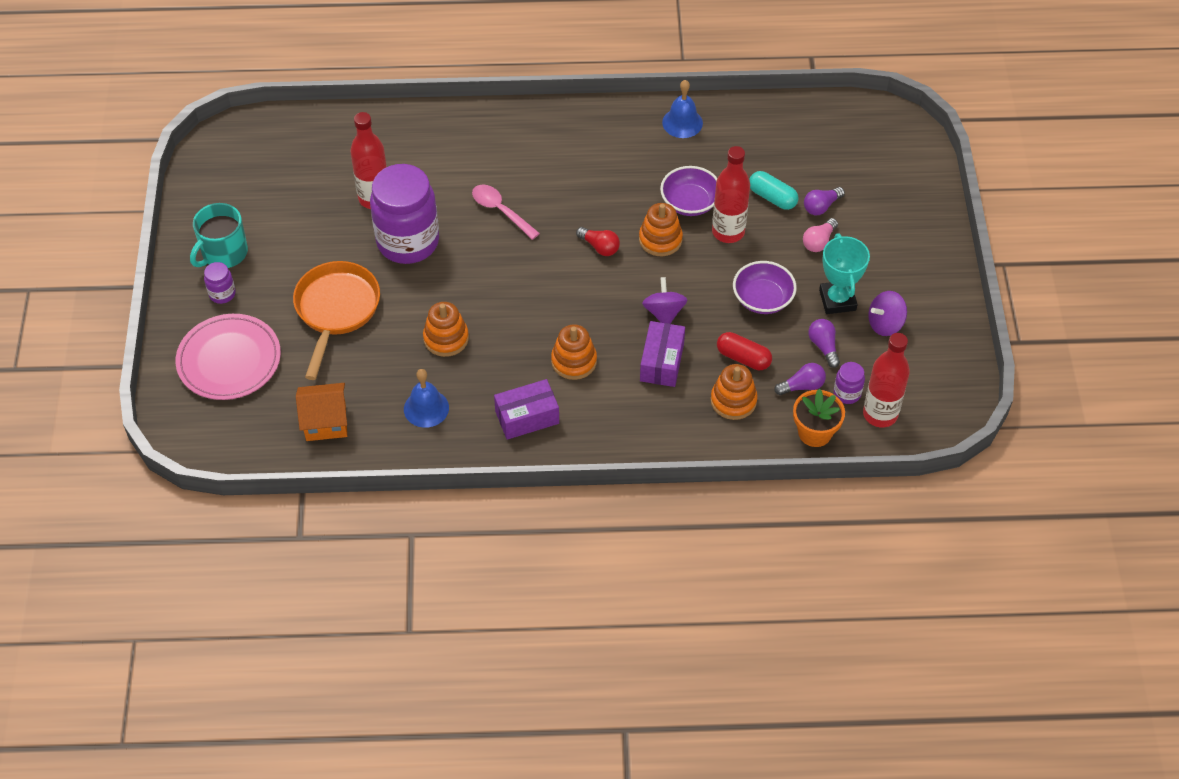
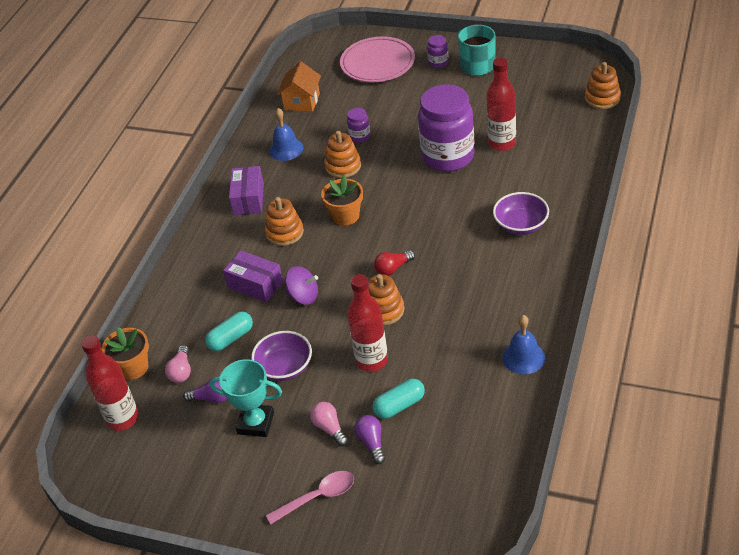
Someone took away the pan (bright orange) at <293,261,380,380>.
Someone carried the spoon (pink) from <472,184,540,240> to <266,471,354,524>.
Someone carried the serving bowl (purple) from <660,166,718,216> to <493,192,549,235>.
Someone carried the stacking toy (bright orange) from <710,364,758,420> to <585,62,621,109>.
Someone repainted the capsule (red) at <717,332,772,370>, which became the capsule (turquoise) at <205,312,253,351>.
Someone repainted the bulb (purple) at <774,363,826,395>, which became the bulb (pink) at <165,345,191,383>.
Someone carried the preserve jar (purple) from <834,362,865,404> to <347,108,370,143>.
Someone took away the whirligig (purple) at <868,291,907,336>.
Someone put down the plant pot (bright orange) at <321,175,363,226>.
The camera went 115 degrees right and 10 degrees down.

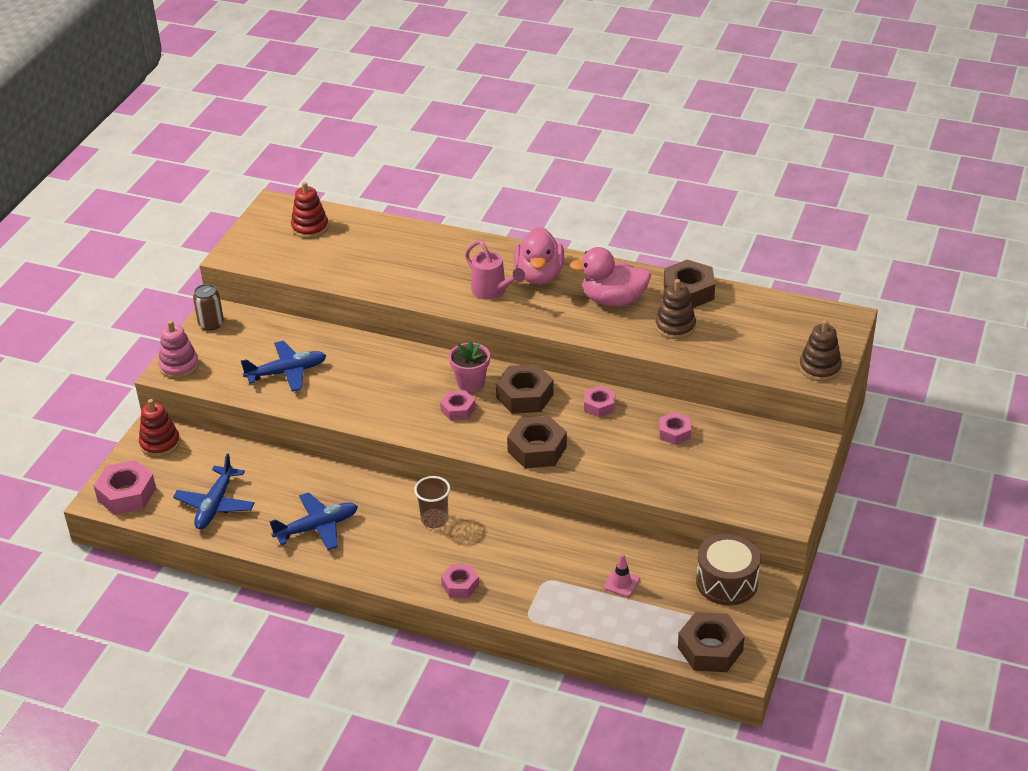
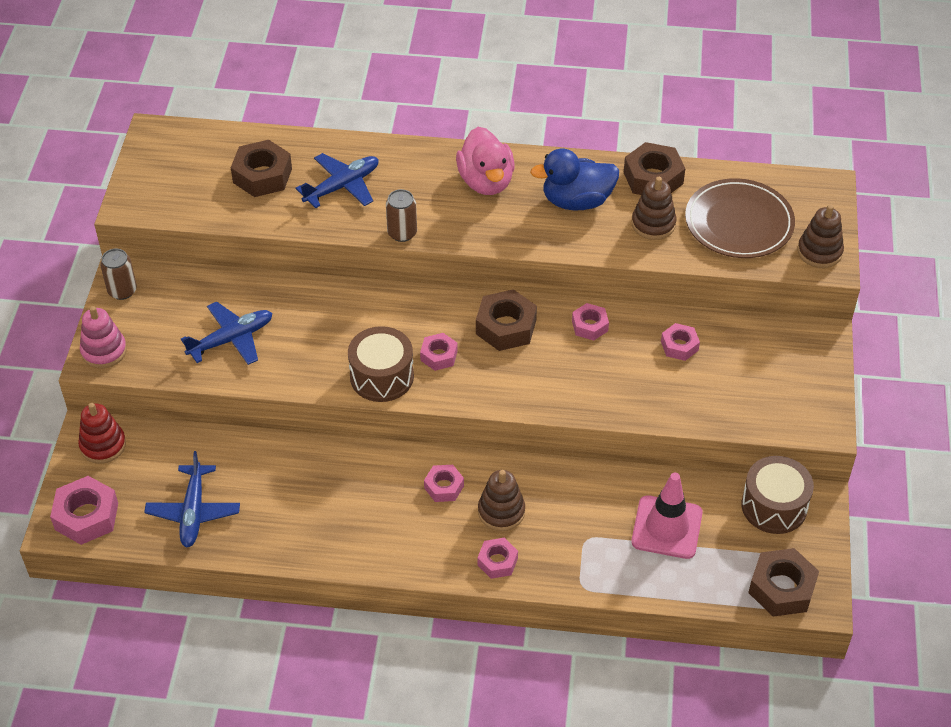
Someone carried the plane (cobalt) from <269,492,358,550> to <296,153,378,208>.
Someone took away the stacking toy (red) at <291,182,329,238>.
Someone swapped the beaker (brown) at <414,476,450,528> for the hex nut (pink) at <424,465,464,502>.
Someone took away the plant pot (pink) at <449,340,490,393>.
Someone took away the sprinkling can (pink) at <465,240,525,300>.
Someone carried the hex nut (brown) from <507,416,567,468> to <231,140,292,197>.
Someone repainted the duck (pink) at <570,247,651,306>, which became the duck (cobalt) at <530,149,619,210>.
Someone scaled the safety cone (pink) at <604,554,640,597> by 2.03.
Someone put down the snare drum (brown) at <348,326,414,402>.
Someone put down the soda can (brown) at <386,189,417,242>.
Someone put down the stacking toy (brown) at <478,470,525,531>.
Someone put down the flat dish (brown) at <685,178,795,258>.
The camera went 15 degrees left and 10 degrees up.

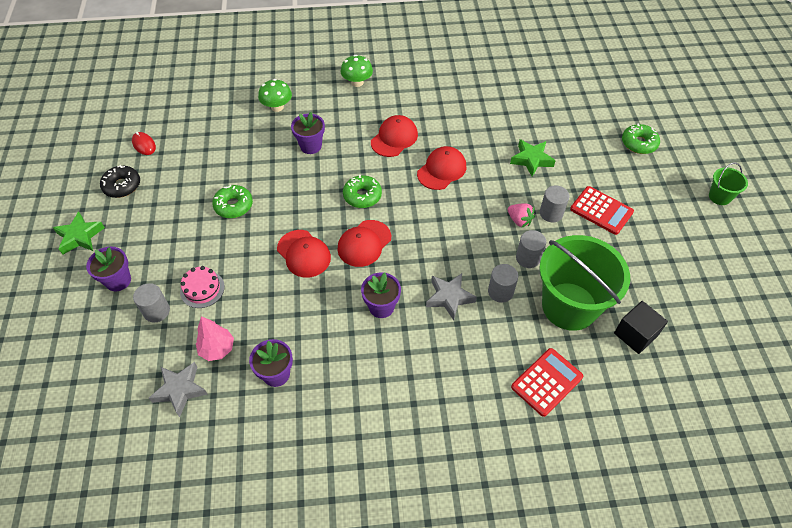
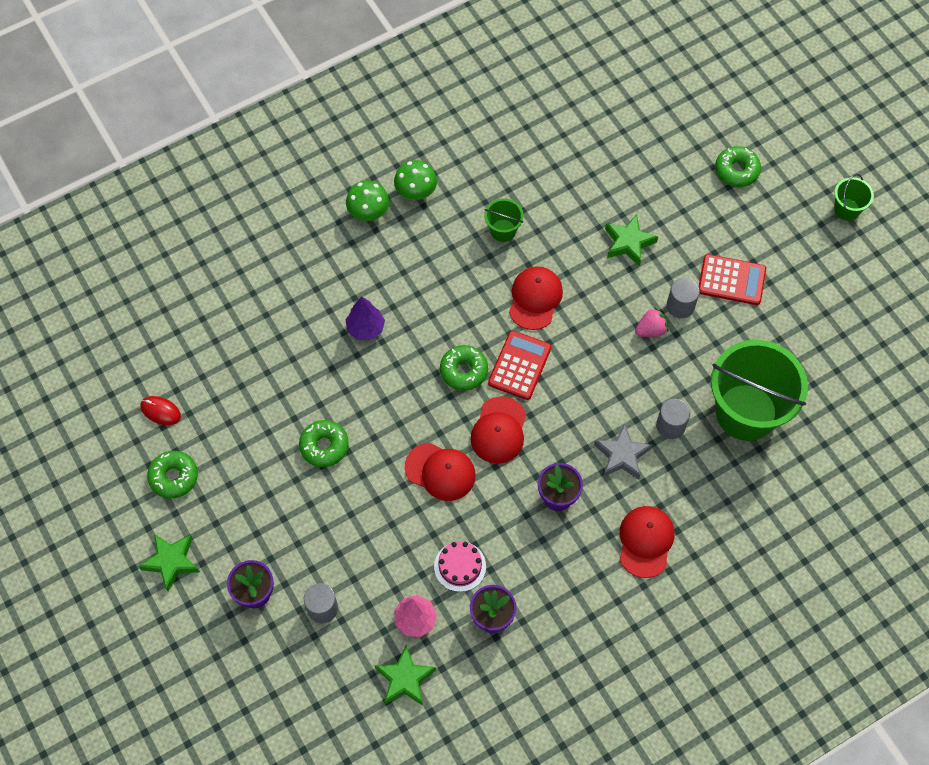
Someone repainted the doughnut (ebony) at <100,165,140,198>, which became the doughnut (green) at <147,451,198,499>.
Someone repainted the star (grey) at <149,362,208,417>, which became the star (green) at <375,645,436,706>.
Someone carried the cake (pink) from <180,266,225,308> to <434,541,486,592>.
Someone carried the fungus (green) from <258,79,292,112> to <394,160,437,200>.
Someone swapped the plant pot (purple) at <291,112,325,154> for the tree (purple) at <346,296,385,340>.
Someone carried the peaked cap (red) from <371,115,418,157> to <620,506,674,578>.
Someone rotated the berry (pink) at <508,203,535,227> by 45 degrees counterclockwise.
Someone carried the adding machine (red) from <511,348,583,417> to <488,330,551,400>.
Someone took away the cylinder shape (grey) at <516,230,546,268>.
Someone took away the cube (ebony) at <614,301,668,354>.
Someone put down the sand bucket (green) at <484,198,524,242>.
The camera went 25 degrees left and 10 degrees up.

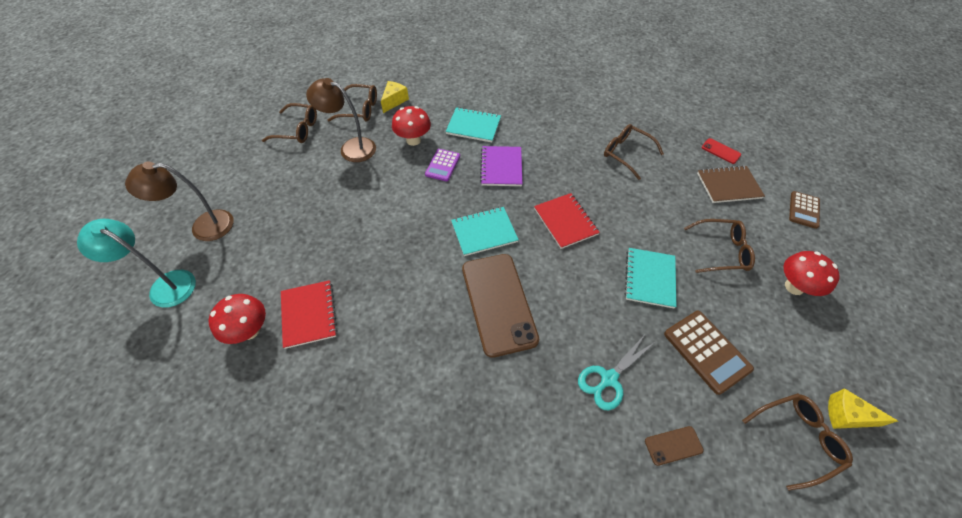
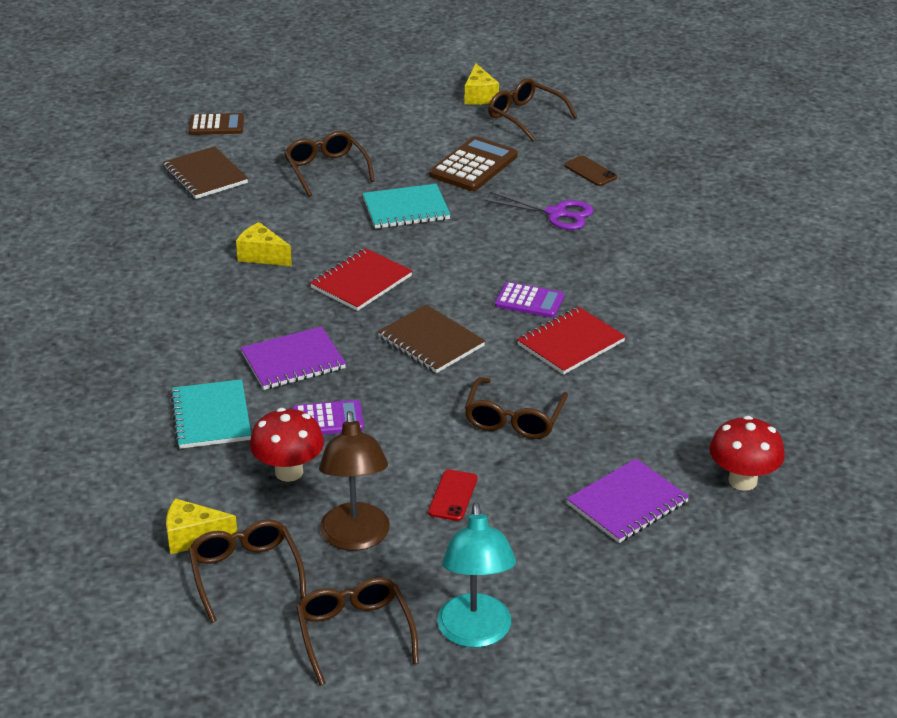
Someone carried the reading lamp (turquoise) from <77,219,196,307> to <437,502,516,648>.
Someone took away the reading lamp (brown) at <125,162,234,241>.
Someone carried the notepad (red) from <281,280,337,349> to <517,307,626,375>.
Someone repainted the notepad (turquoise) at <451,207,519,256>, which became the notepad (brown) at <378,305,485,373>.
Someone swapped the phone (brown) at <462,254,539,358> for the adding machine (purple) at <495,282,564,318>.
Someone repainted the shears (turquoise) at <578,336,655,410>, which became the shears (purple) at <485,192,593,230>.
Someone carried the spectacles (brown) from <604,124,664,180> to <465,377,568,439>.
Someone carried the phone (red) from <702,138,741,164> to <428,470,477,521>.
Someone took away the fungus (red) at <783,251,840,296>.
Someone put down the piece of cheese (bright yellow) at <236,222,292,266>.
Someone put down the notepad (purple) at <567,459,689,543>.
The camera went 115 degrees left and 20 degrees down.

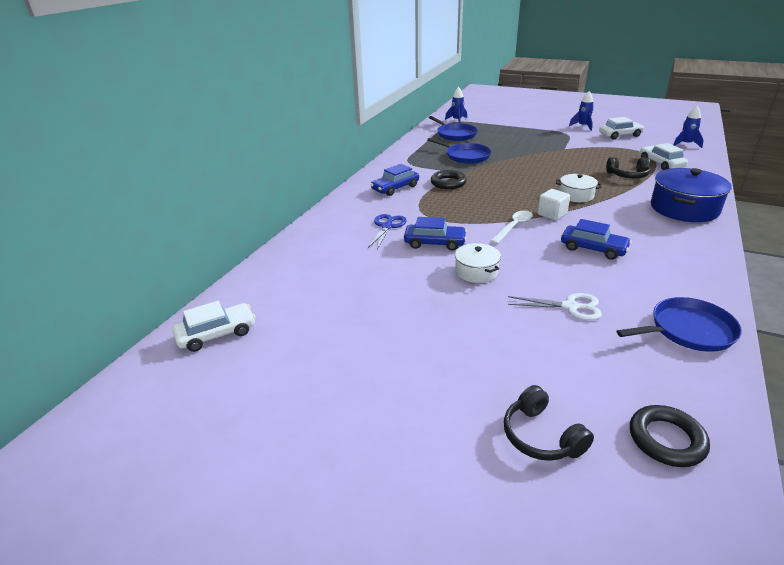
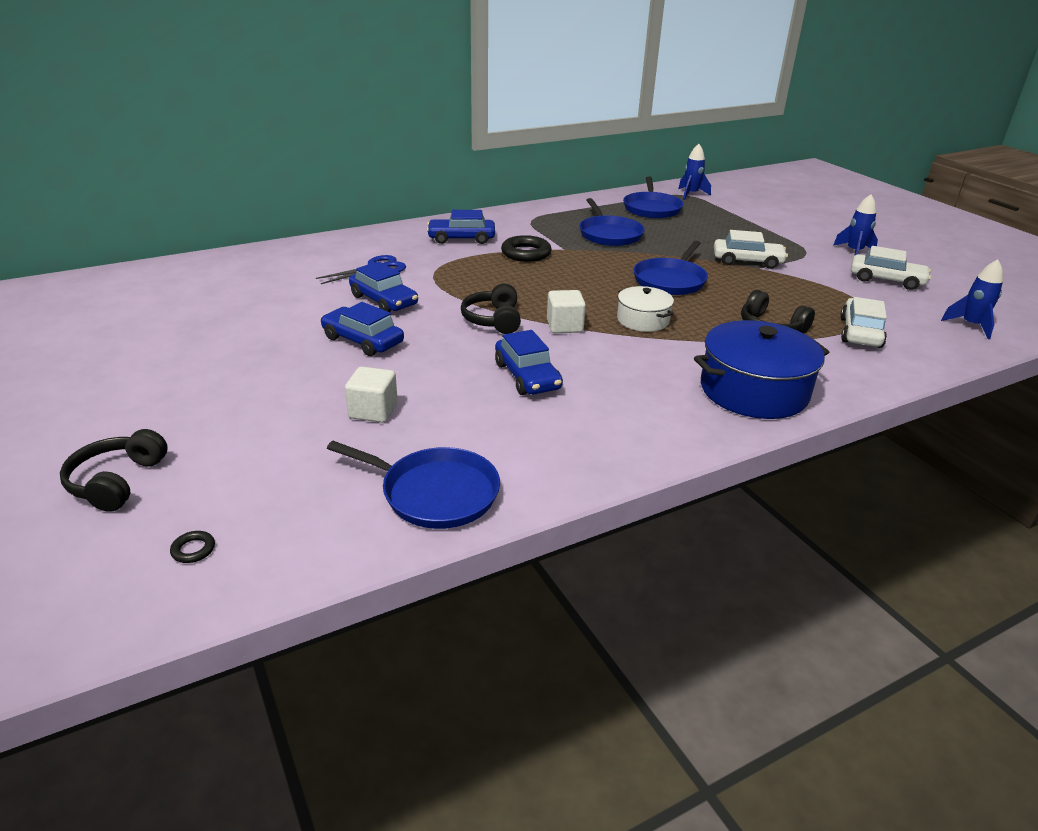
Someone carried the automobile (pure white) from <172,301,255,352> to <714,230,788,269>.
Someone swapped the cooking pot (pure white) at <455,243,501,283> for the automobile (cobalt) at <321,302,404,356>.
Someone swapped the spoon (pure white) at <490,210,533,244> for the headset (ebony) at <461,283,521,334>.
Someone swapped the shears (pure white) at <508,293,602,320> for the cube (pure white) at <345,367,398,423>.
Someone scaled the ring (ebony) at <630,405,710,467> by 0.45.
Someone put down the pan (cobalt) at <633,241,708,295>.
The camera went 35 degrees right and 0 degrees up.

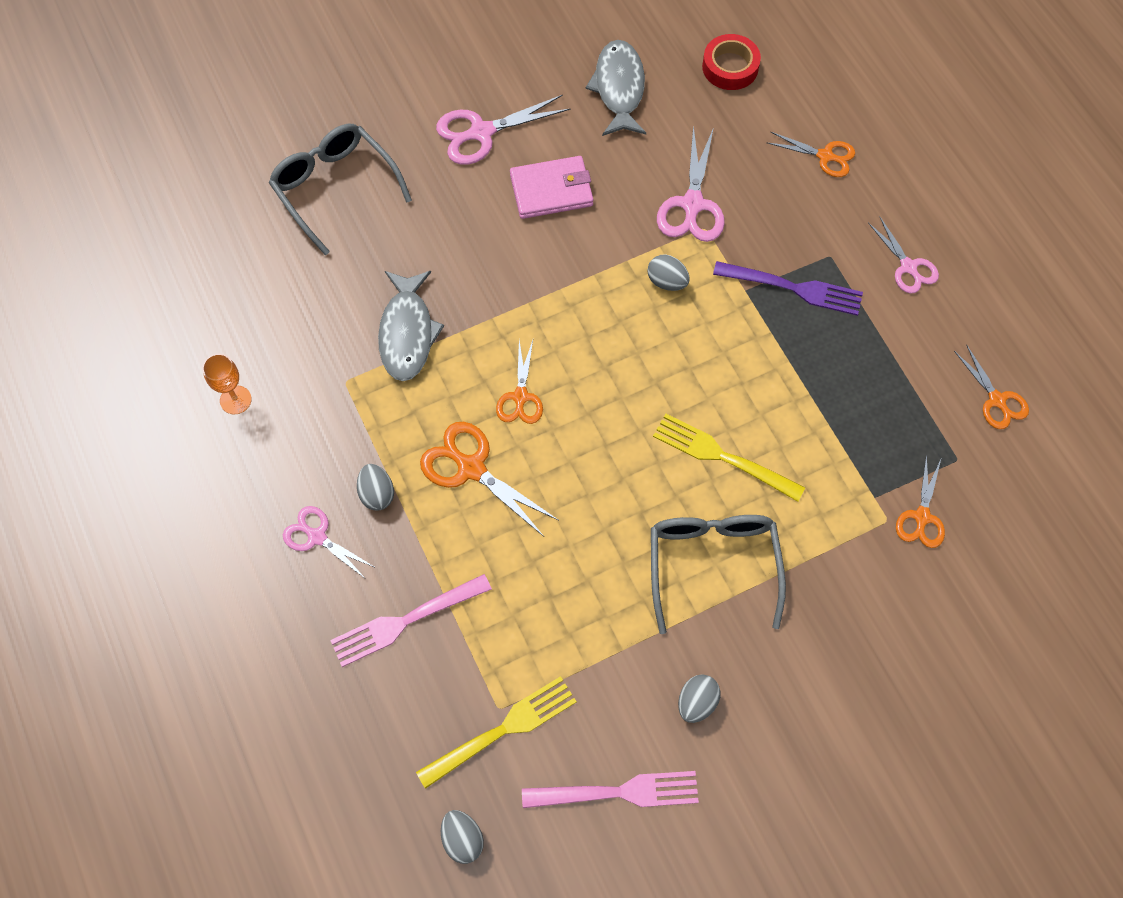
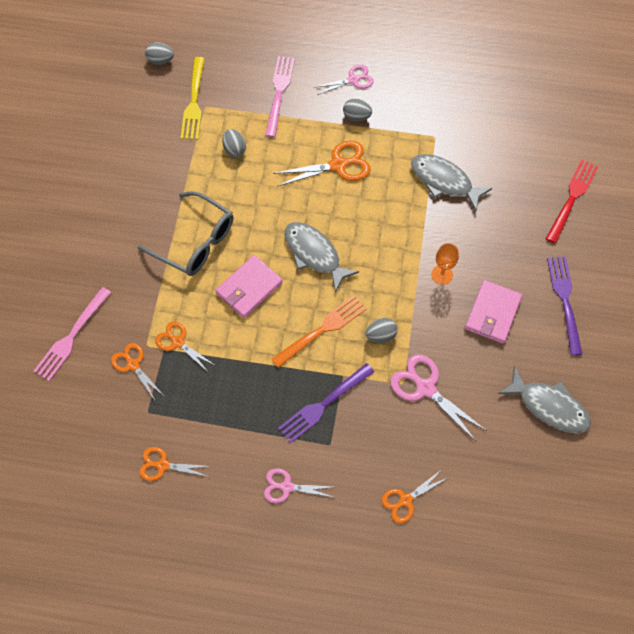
Someone carried the wine glass (bright orange) from <202,354,252,414> to <431,243,459,285>.
Someone swapped the spectacles (grey) at <269,124,412,255> for the fork (red) at <546,160,598,244>.
Someone swapped the shears (pink) at <436,95,570,165> for the fork (purple) at <547,256,582,356>.
Someone carried the shears (bright orange) from <496,340,543,424> to <155,321,216,373>.
Someone carried the fork (pink) from <522,771,699,808> to <34,287,111,381>.
Someone swapped the fork (bright yellow) at <653,414,805,502> for the billfold (pink) at <216,255,283,318>.
Someone carried the toy egg (grey) from <678,675,721,723> to <222,129,246,157>.
Someone took away the tape (red) at <702,34,761,90>.
Someone put down the fork (bright orange) at <271,295,366,368>.
Someone put down the fish (grey) at <285,222,359,292>.
The camera went 125 degrees right and 0 degrees up.

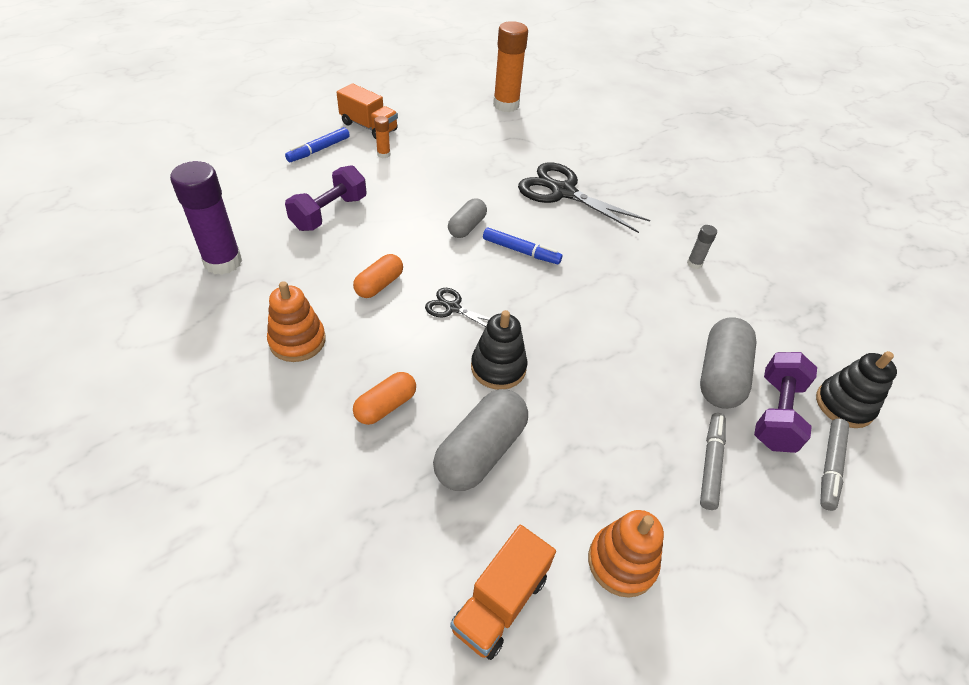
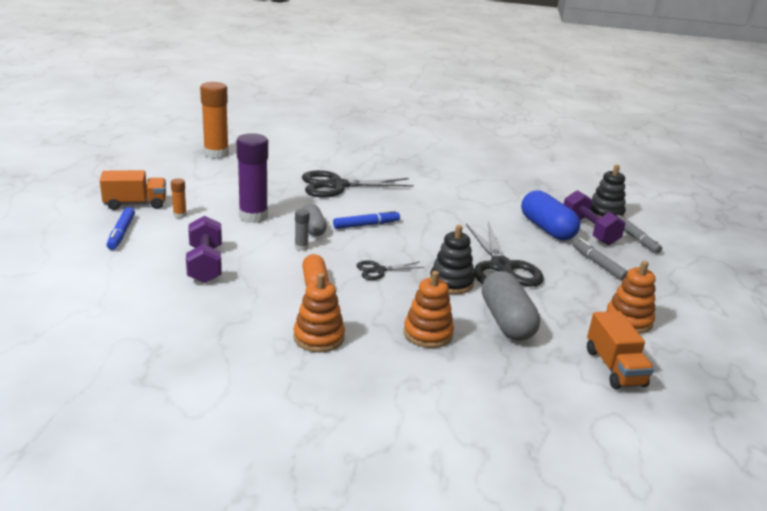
Someone carried the glue stick (purple) from <170,161,242,275> to <236,133,268,223>.
Someone swapped the capsule (bright orange) at <353,372,416,425> for the stacking toy (bright orange) at <404,271,454,348>.
Someone carried the glue stick (grey) from <687,225,717,269> to <295,209,309,251>.
Someone repainted the capsule (grey) at <700,317,757,409>, which became the capsule (cobalt) at <521,191,580,240>.
Someone put down the shears (ebony) at <466,222,544,287>.
The camera went 45 degrees left and 20 degrees down.

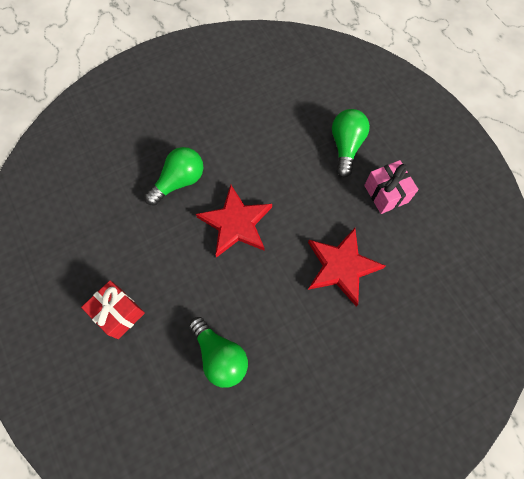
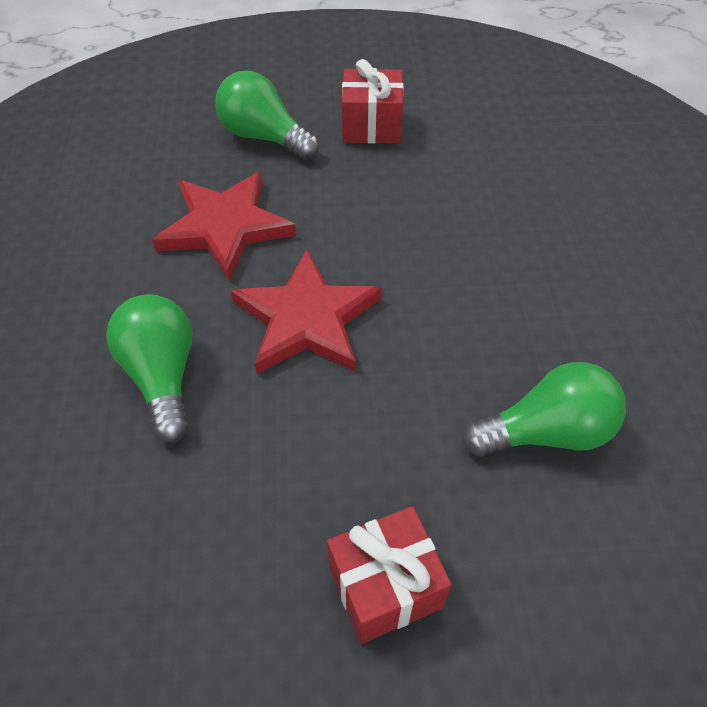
Someone carried the star (red) from <308,228,386,307> to <152,172,296,281>.
Someone repainted the wrapped gift (pink) at <364,160,419,214>, which became the wrapped gift (red) at <342,59,404,144>.
The camera went 65 degrees left and 15 degrees down.

